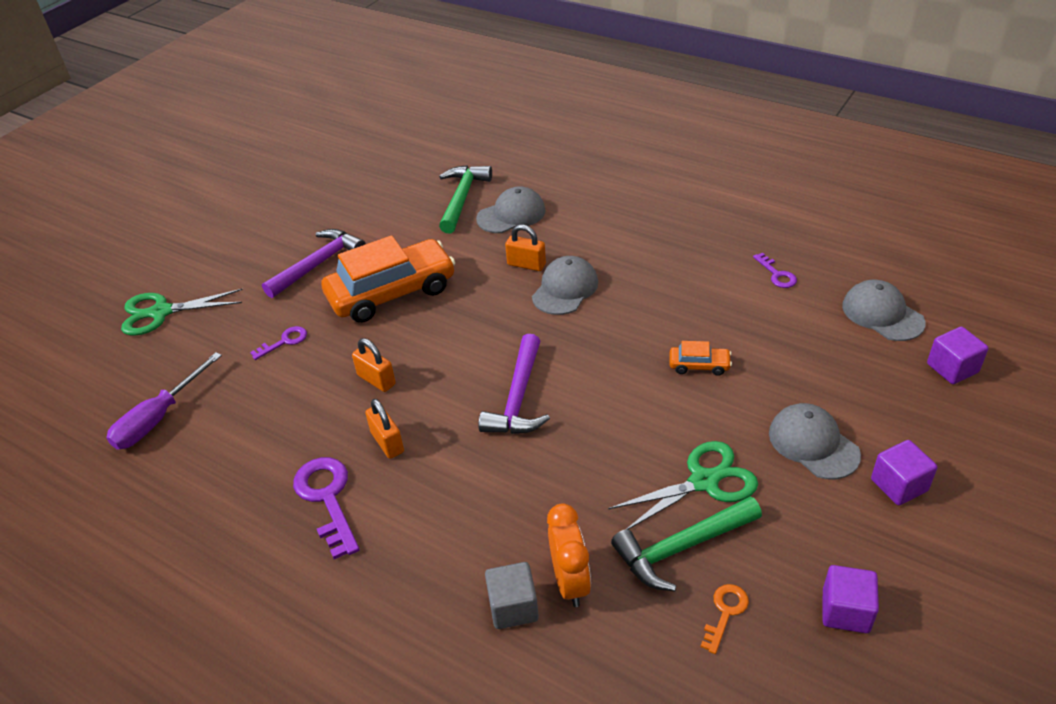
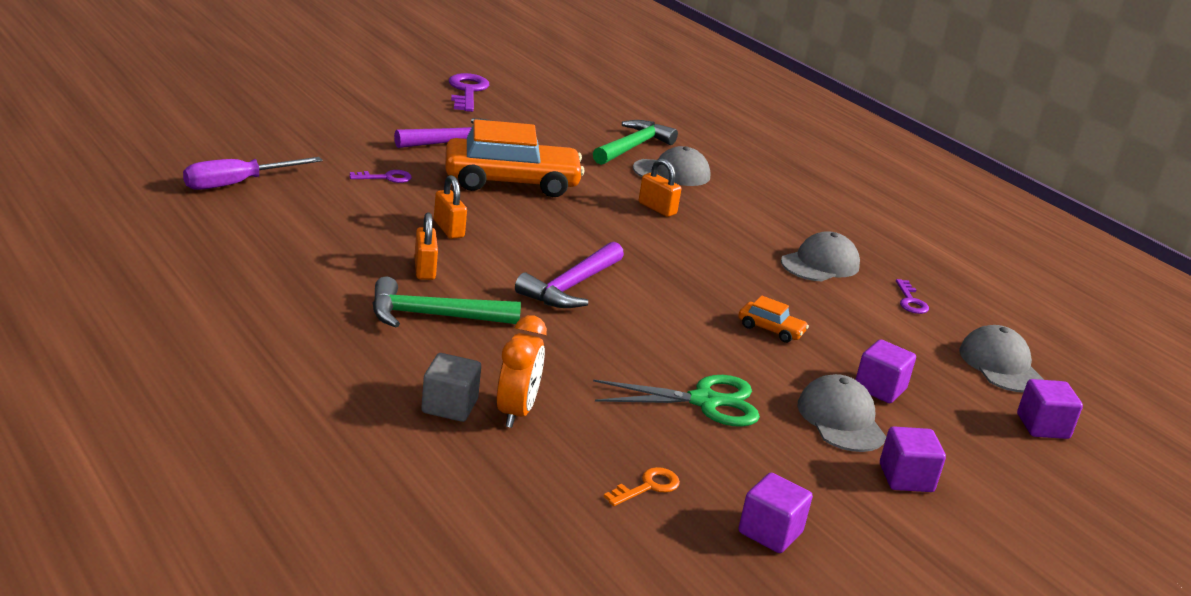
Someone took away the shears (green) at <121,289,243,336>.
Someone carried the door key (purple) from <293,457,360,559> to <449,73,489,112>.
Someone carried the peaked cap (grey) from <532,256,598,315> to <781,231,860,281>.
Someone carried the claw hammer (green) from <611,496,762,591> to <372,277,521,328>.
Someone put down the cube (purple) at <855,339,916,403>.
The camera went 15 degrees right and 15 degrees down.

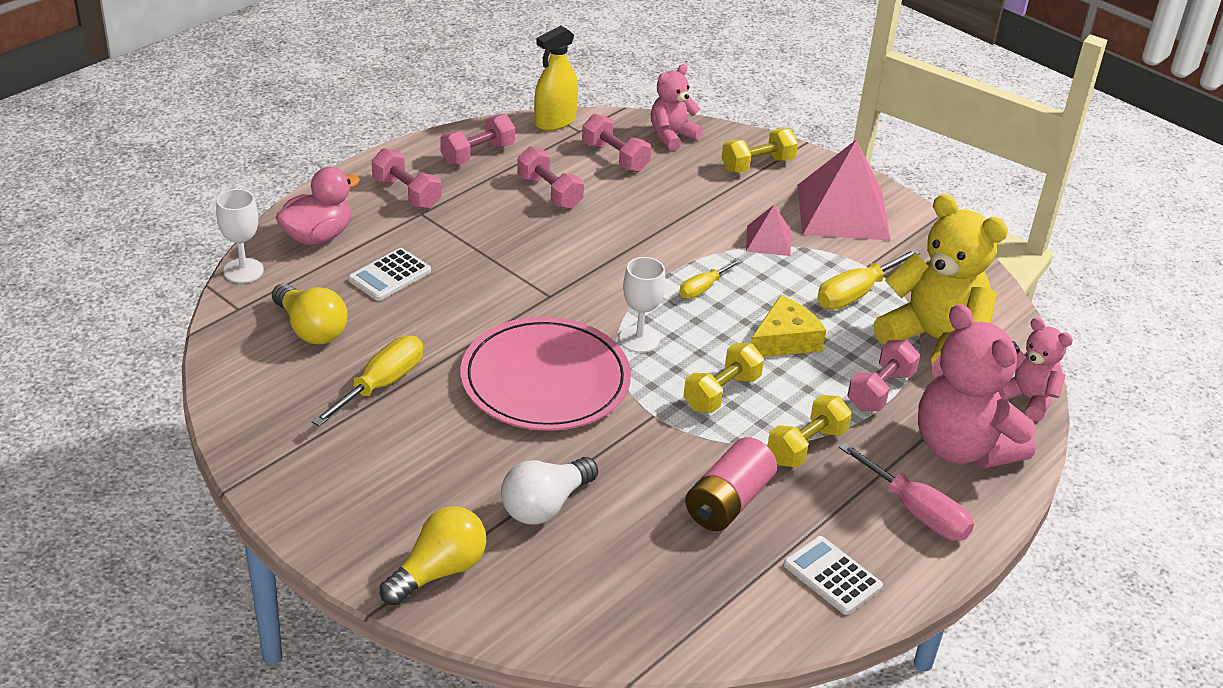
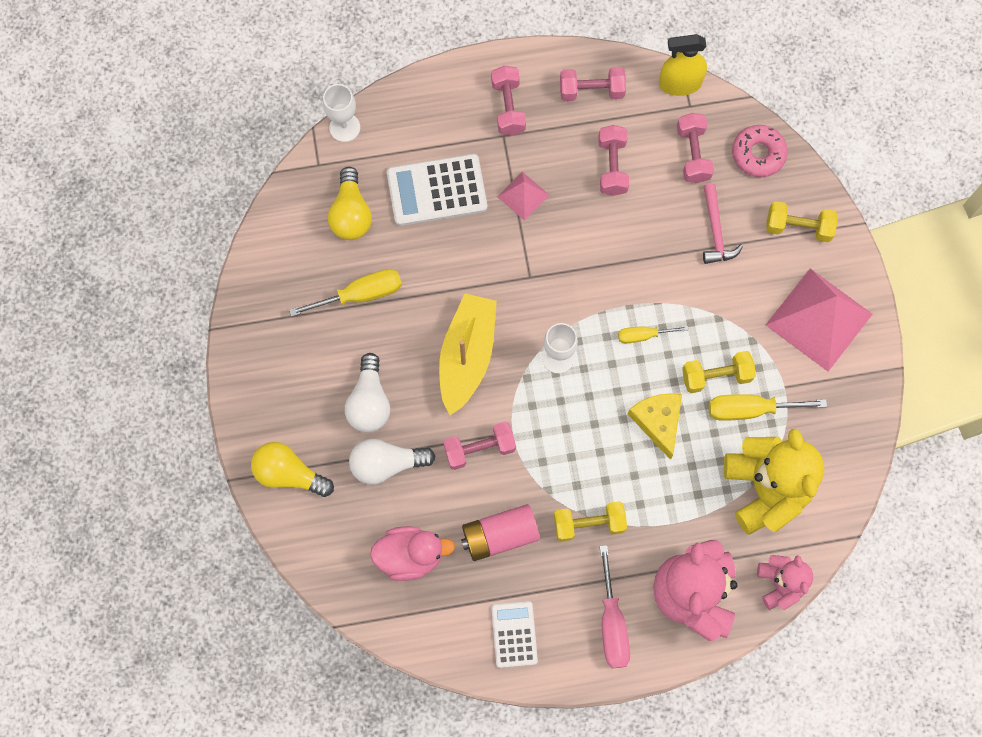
Someone carried the duck (pink) from <275,167,360,245> to <370,526,455,581>.
Someone scaled the adding machine (pure white) at <348,248,431,301> by 1.62.
Someone rotated the bulb (bright yellow) at <380,506,487,606> by 150 degrees counterclockwise.
Someone swapped the flat dish (pink) at <460,317,631,431> for the toy boat (bright yellow) at <439,293,497,415>.
Someone swapped the teddy bear (pink) at <651,64,703,151> for the doughnut (pink) at <732,125,788,177>.
Someone carried the hand weight (bright yellow) from <683,343,764,413> to <682,351,756,393>.
Someone carried the pyramid (pink) from <746,205,791,256> to <497,172,549,221>.
Someone rotated the piece of cheese (bright yellow) at <751,295,826,357> by 105 degrees counterclockwise.
Someone carried the hand weight (pink) from <847,340,920,411> to <443,422,516,470>.
Someone put down the bulb (pure white) at <345,353,390,433>.
Someone put down the claw hammer (pink) at <703,183,743,264>.
The camera went 40 degrees right and 35 degrees up.

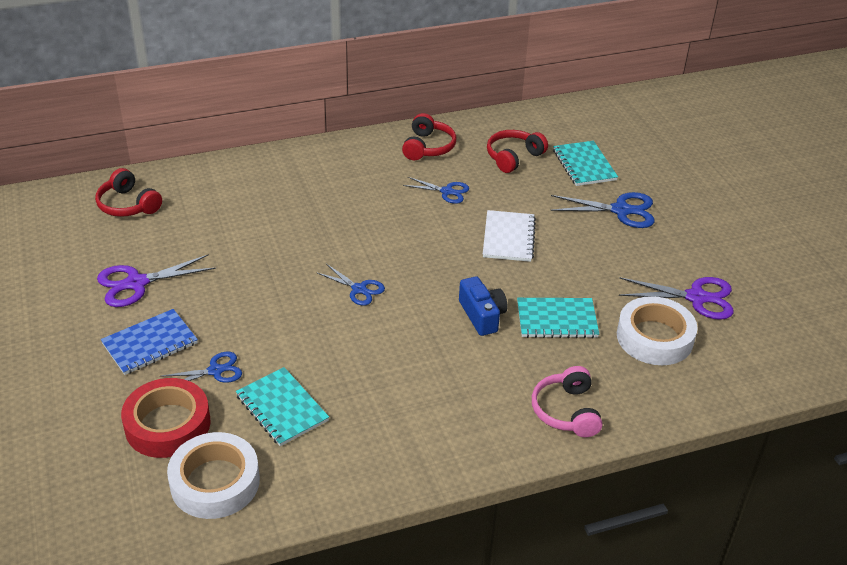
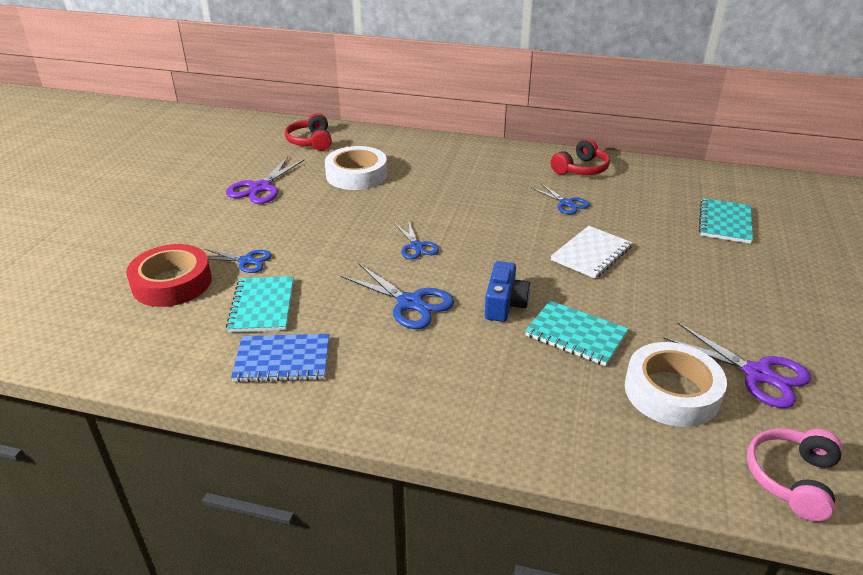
Someone rotated the shears (purple) at <97,254,216,307> by 75 degrees counterclockwise.
Someone carried the notepad (cobalt) from <101,309,198,375> to <231,334,329,382>.
Someone carried the tape (pure white) from <167,432,260,519> to <325,146,387,190>.
Someone took away the headset (red) at <487,130,548,173>.
Someone carried the headset (pink) from <532,366,603,437> to <747,428,843,521>.
Someone carried the shears (cobalt) from <550,192,655,228> to <341,264,454,329>.
The camera went 35 degrees right and 5 degrees down.

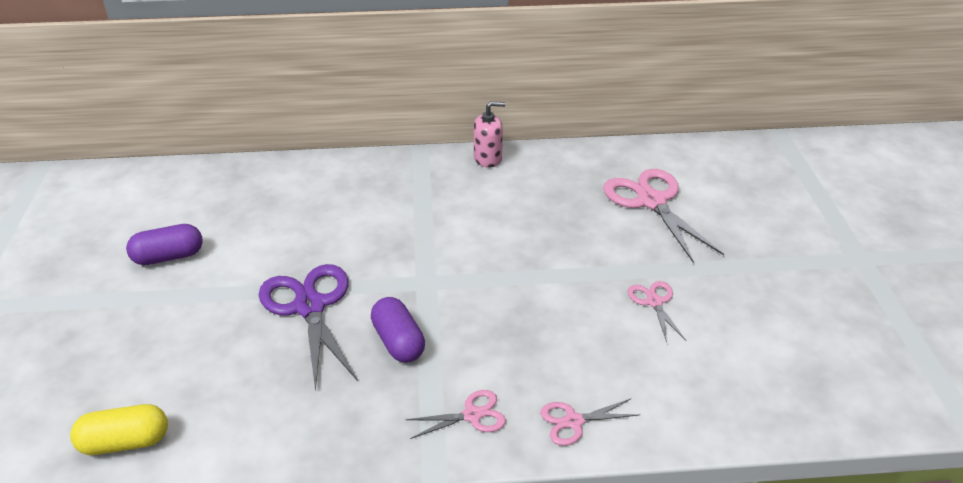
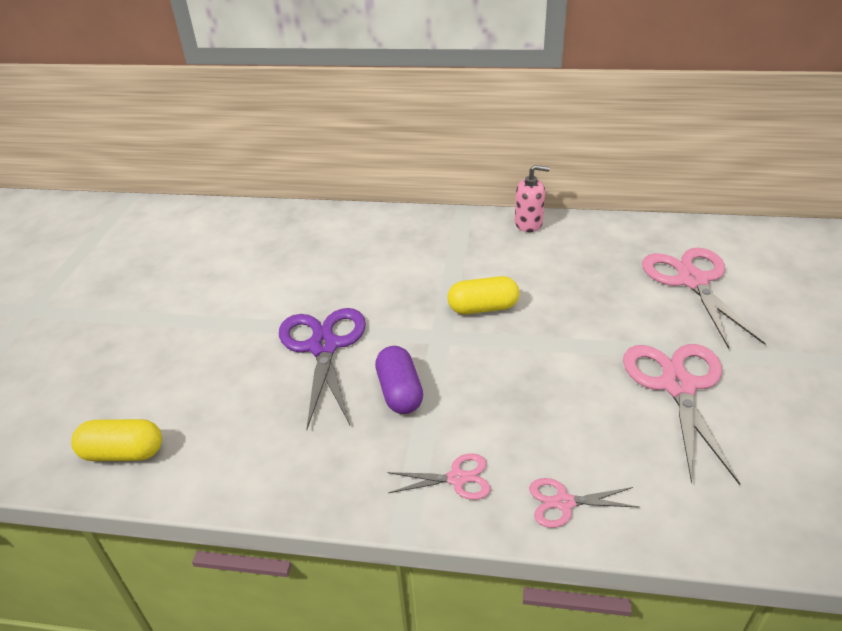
Someone took away the capsule (purple) at <126,224,203,265>.
Someone scaled the shears (pink) at <628,281,686,342> by 1.97.
Someone put down the capsule (bright yellow) at <448,276,519,314>.
The camera went 15 degrees right and 0 degrees up.

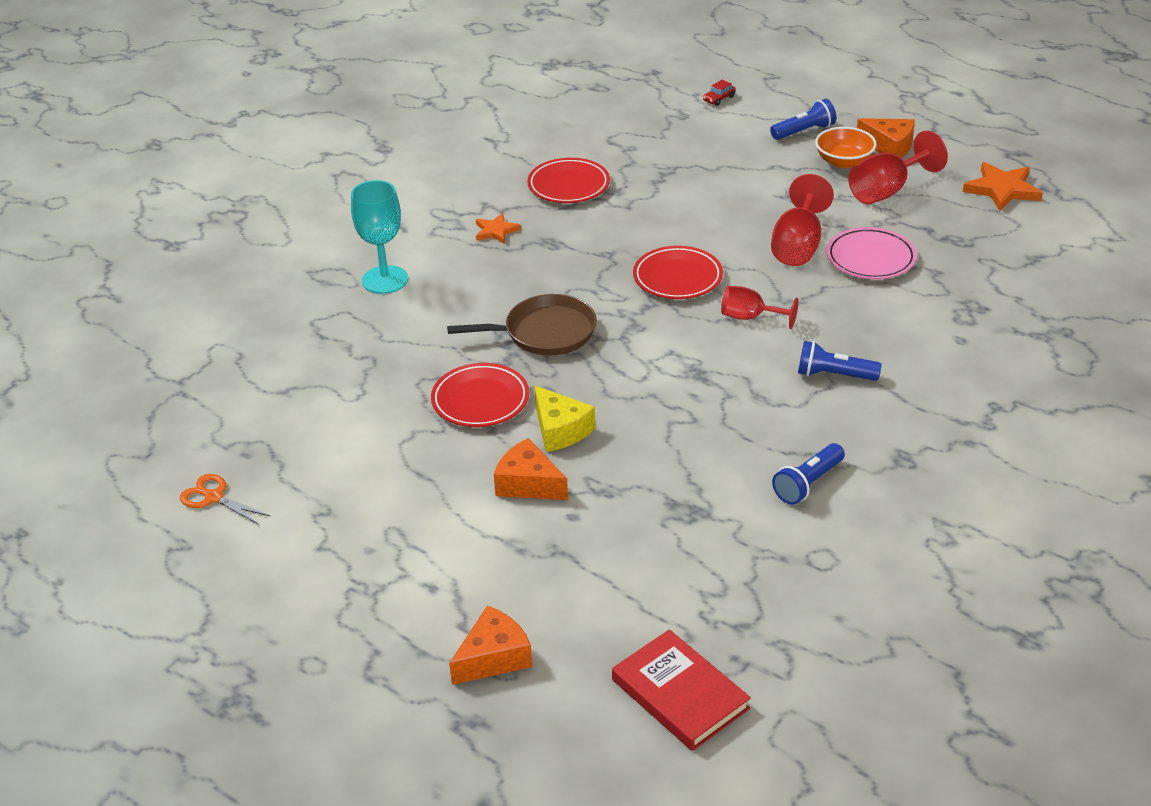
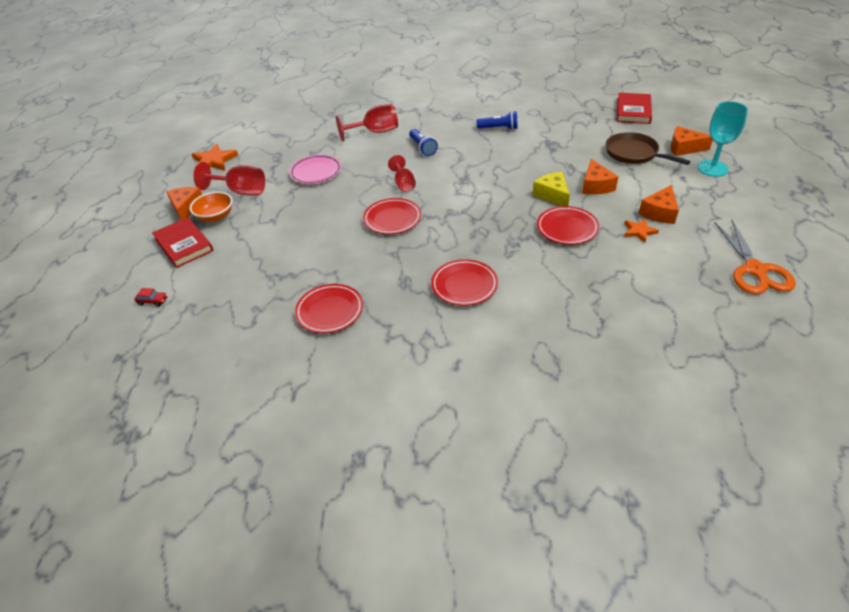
Someone scaled the shears (bright orange) at <180,474,270,525> by 1.78.
Someone carried the wine glass (turquoise) from <351,180,408,294> to <697,101,748,177>.
Someone carried the pan (brown) from <447,294,597,355> to <606,132,690,165>.
Someone carried the star (bright orange) from <476,213,521,244> to <624,219,659,243>.
Someone rotated the piece of cheese (bright yellow) at <534,386,595,452> by 45 degrees counterclockwise.
Someone swapped the flashlight (cobalt) at <770,99,836,140> for the hardback (red) at <152,217,214,268>.
Someone carried the wine glass (red) from <771,174,834,266> to <336,104,398,142>.
Someone put down the flat dish (red) at <431,259,498,306>.
Someone put down the piece of cheese (bright orange) at <639,185,679,224>.
The camera went 125 degrees left and 5 degrees up.

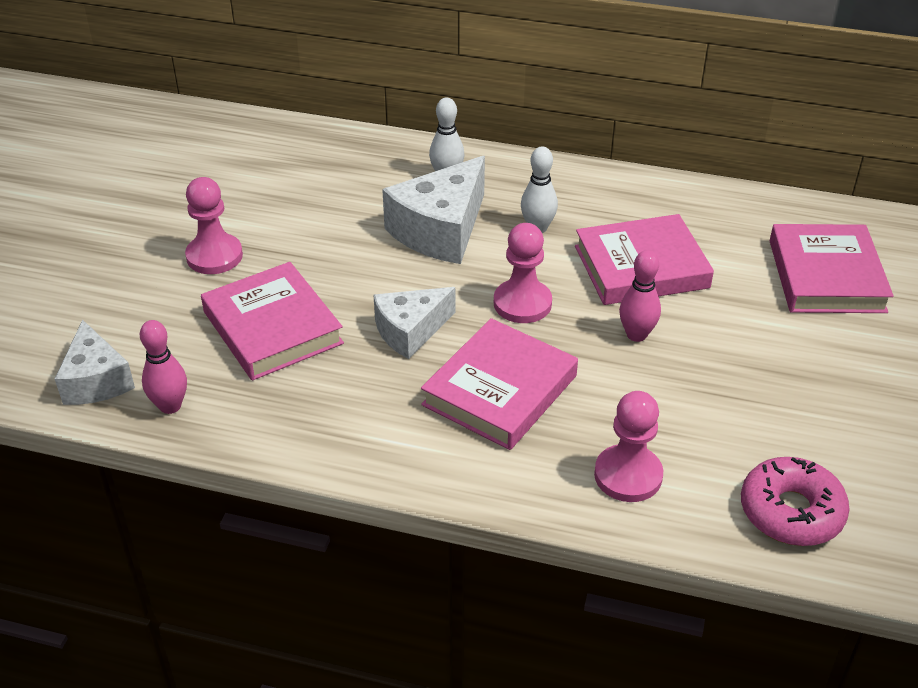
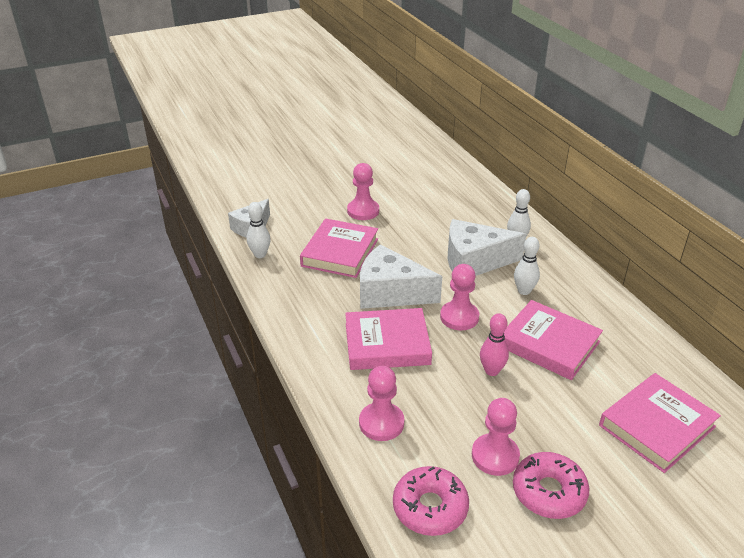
Someone repainted the tenpin (pink) at <140,320,187,414>, which became the tenpin (pure white) at <247,202,271,258>.
Someone scaled the piece of cheese (pure white) at <373,287,455,359> by 1.56.
Someone put down the chess pawn (pink) at <472,398,520,476>.
Someone put down the doughnut (pink) at <513,452,590,519>.
The camera went 50 degrees right and 5 degrees down.

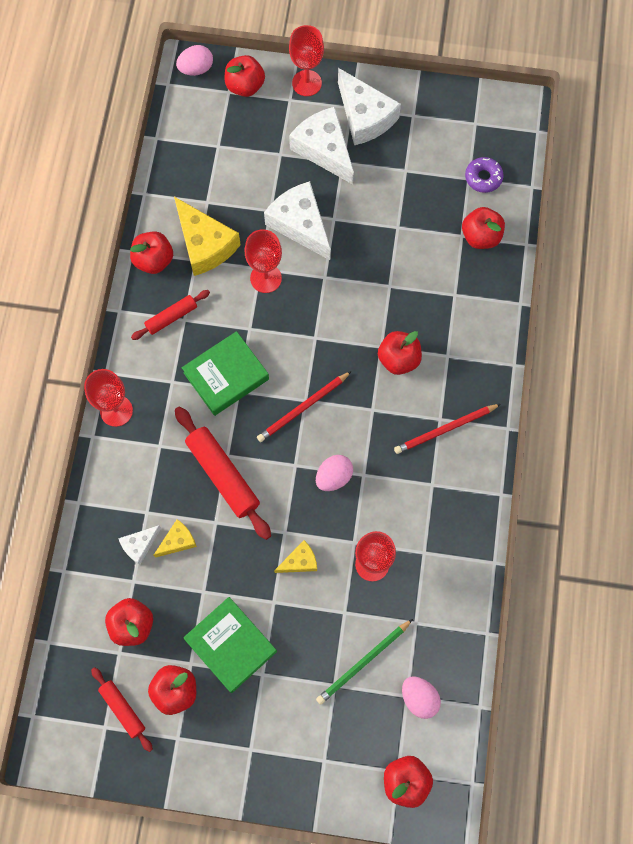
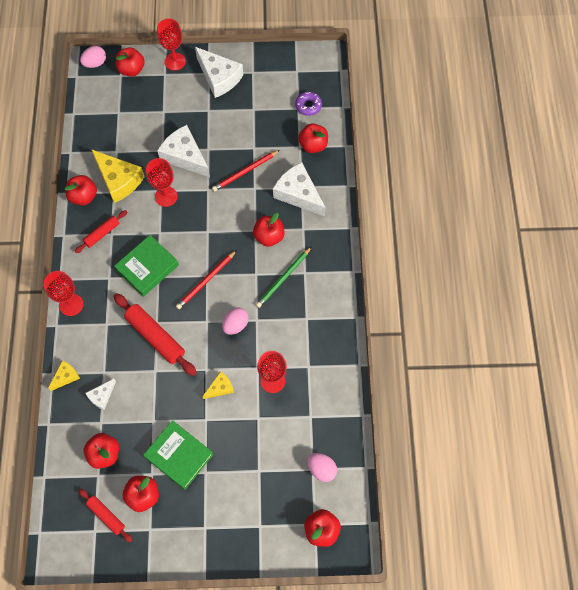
Someone carried the piece of cheese (bright yellow) from <154,519,197,558> to <48,360,80,391>.
Someone carried the piece of cheese (pure white) from <289,107,354,184> to <273,162,326,217>.
Someone carried the lead pencil (green) from <316,619,413,705> to <256,246,312,308>.
Someone carried the lead pencil (red) from <394,404,501,454> to <212,150,280,192>.
The camera went 10 degrees left and 5 degrees down.

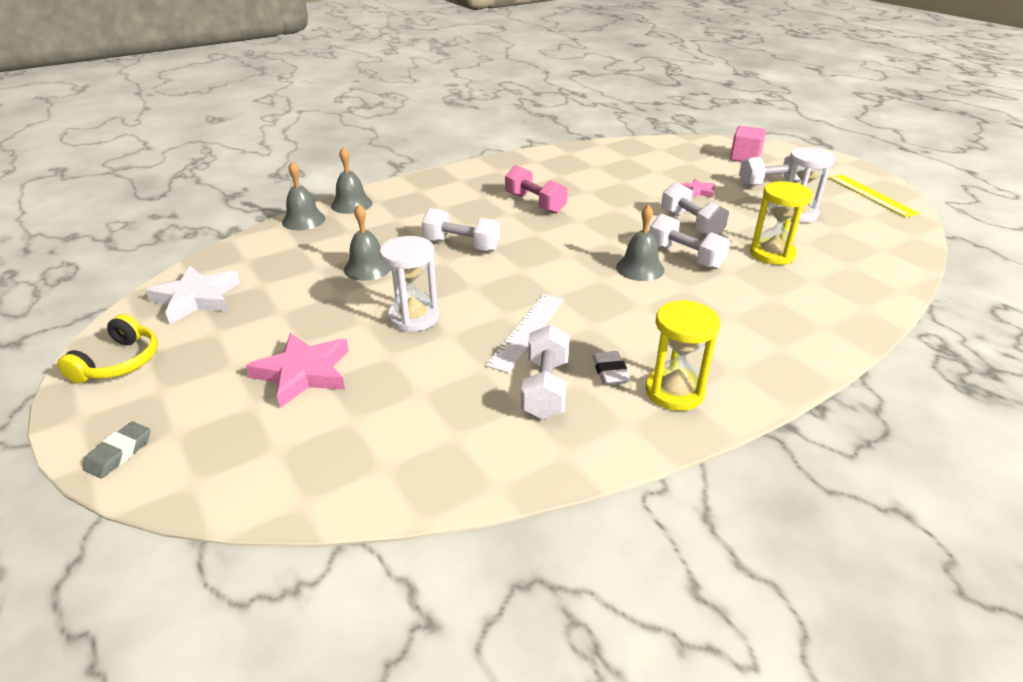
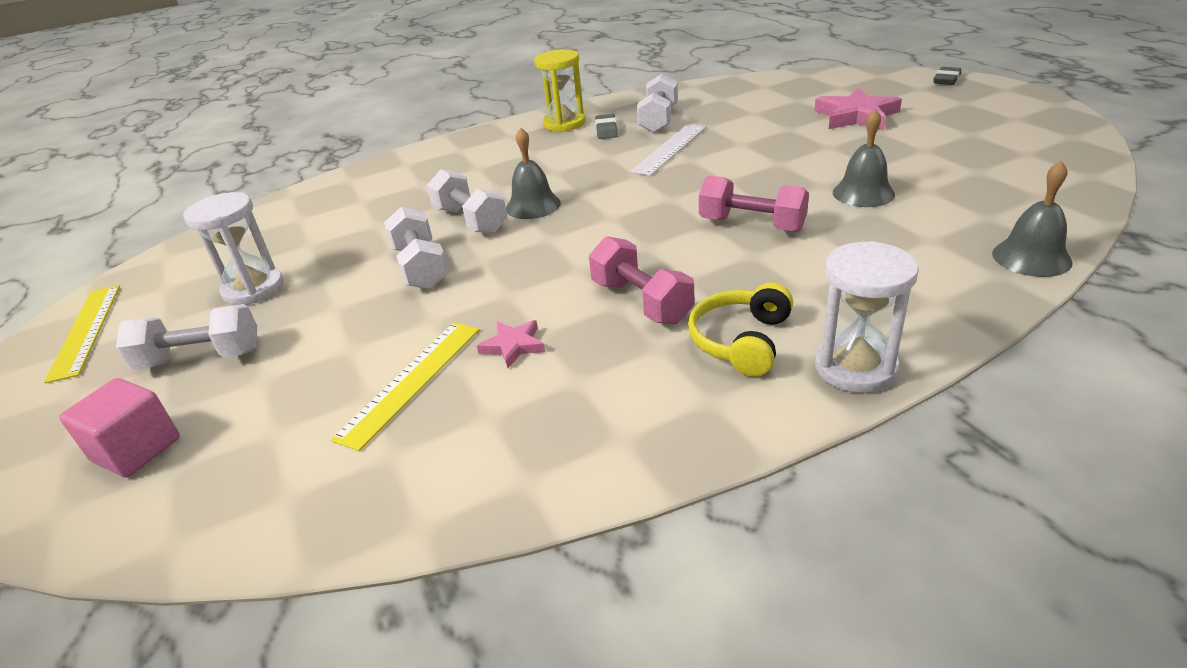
Someone carried the headset (bright yellow) from <57,314,158,384> to <688,282,793,377>.
Someone took away the star (pure white) at <146,266,240,324>.
Someone took away the hand bell (grey) at <331,147,372,214>.
Someone carried the hourglass (pure white) from <380,236,439,332> to <815,241,919,393>.
Someone repainted the hand weight (pure white) at <422,208,500,252>, which became the hand weight (pink) at <699,175,809,232>.
Someone repainted the eraser (pure white) at <592,351,630,385>, which became the eraser (grey) at <595,114,618,139>.
Someone carried the star (pink) from <681,179,715,198> to <477,320,545,368>.
Someone took away the hourglass (bright yellow) at <750,181,813,265>.
Someone put down the ruler (bright yellow) at <331,322,479,451>.
The camera went 170 degrees left and 0 degrees up.

